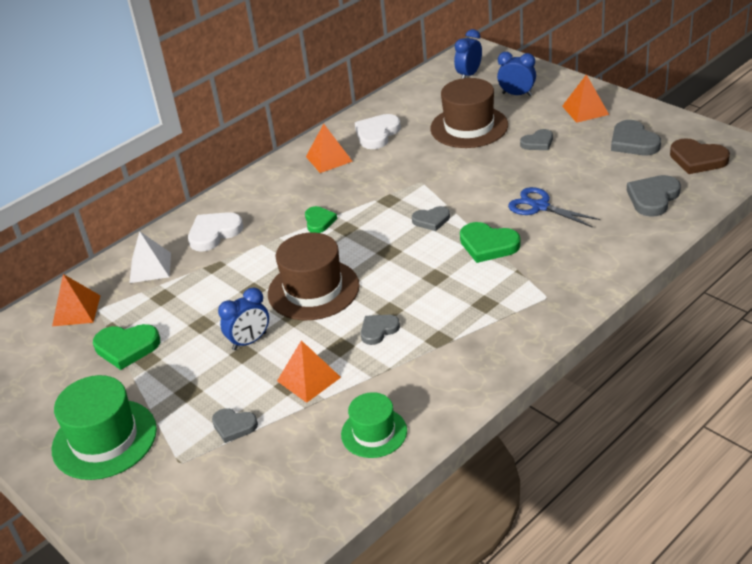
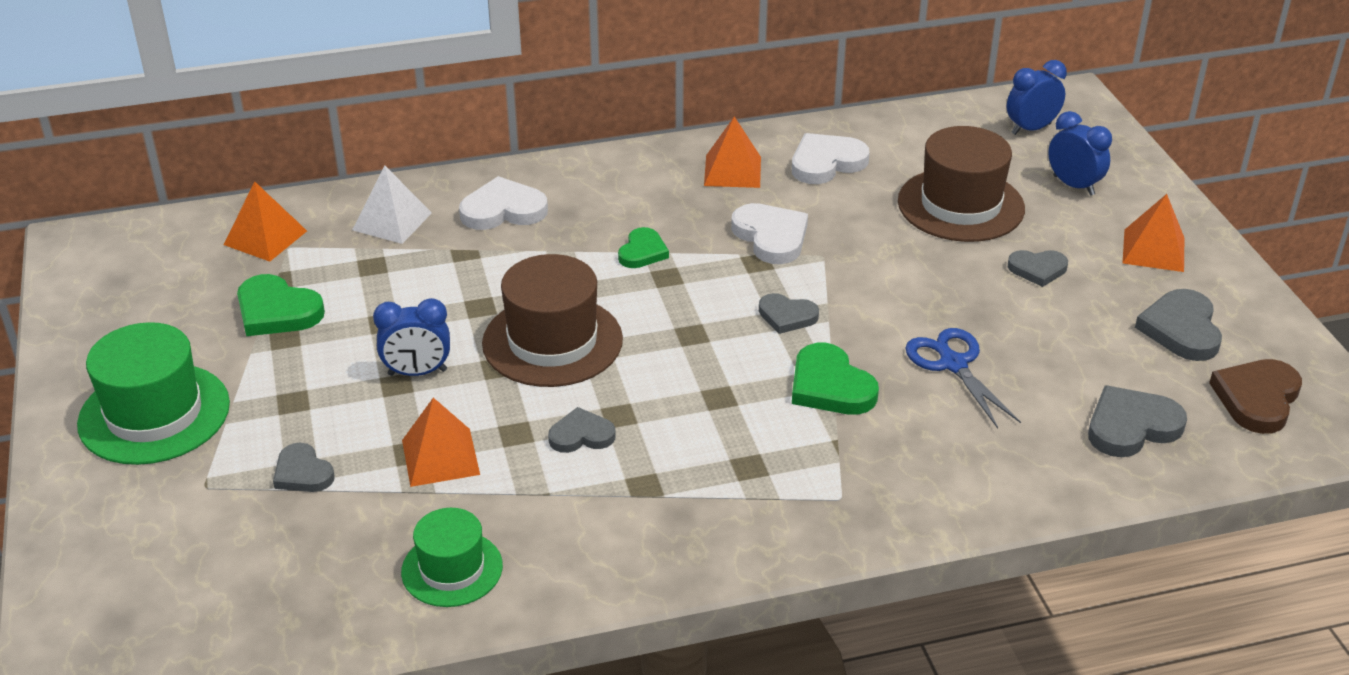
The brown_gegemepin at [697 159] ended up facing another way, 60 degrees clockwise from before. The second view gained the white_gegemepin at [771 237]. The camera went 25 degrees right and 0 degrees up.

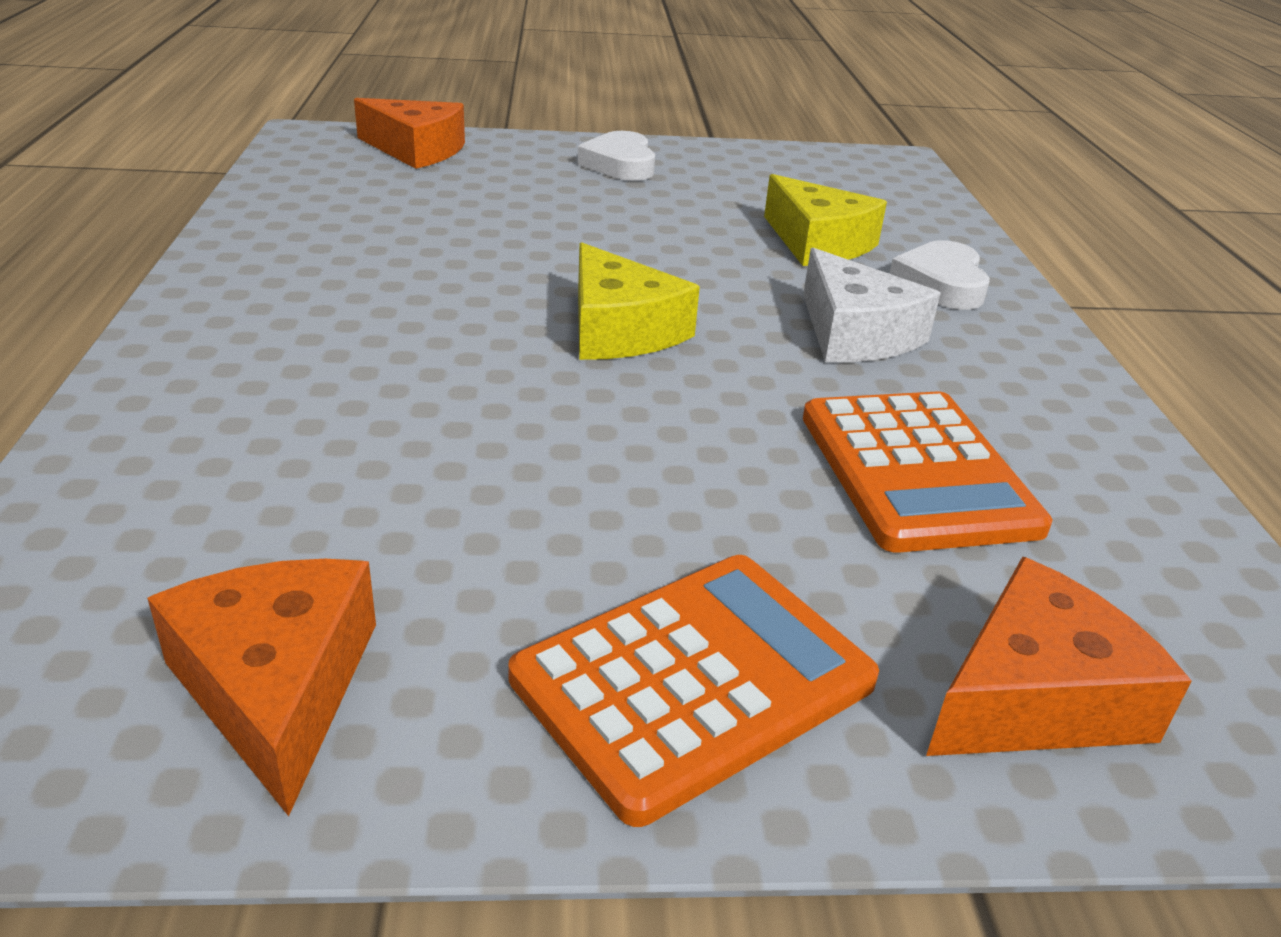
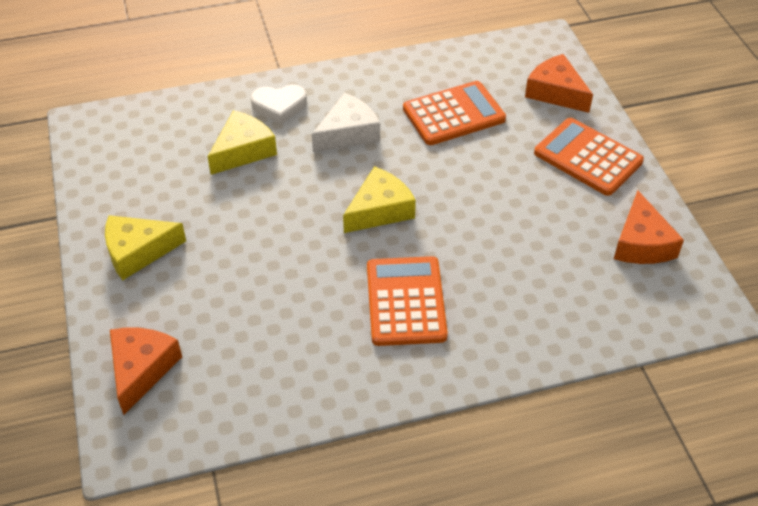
Where the white_gegemepin stood at [620 164], the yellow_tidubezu came to stand at [138 252]. The orange_tidubezu at [277 687] ended up facing another way, 60 degrees counterclockwise from before. The second view gained the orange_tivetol at [405 301]. The camera went 100 degrees left and 15 degrees up.

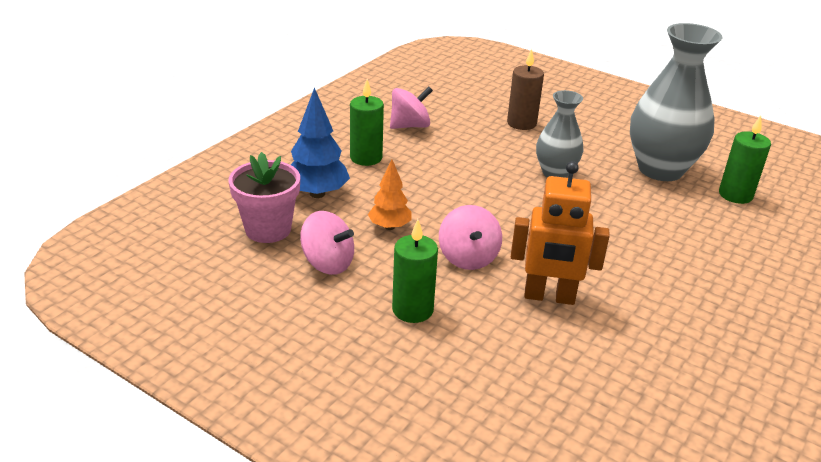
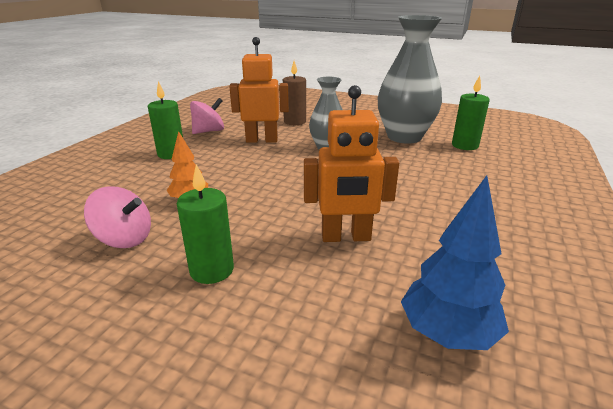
The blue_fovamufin ended up elsewhere, having gone from [317 193] to [447 333]. The second view lost the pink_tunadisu at [268 229]. The second view lost the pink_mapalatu at [468 257]. The second view gained the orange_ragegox at [262 140]. The camera went 10 degrees left and 5 degrees down.

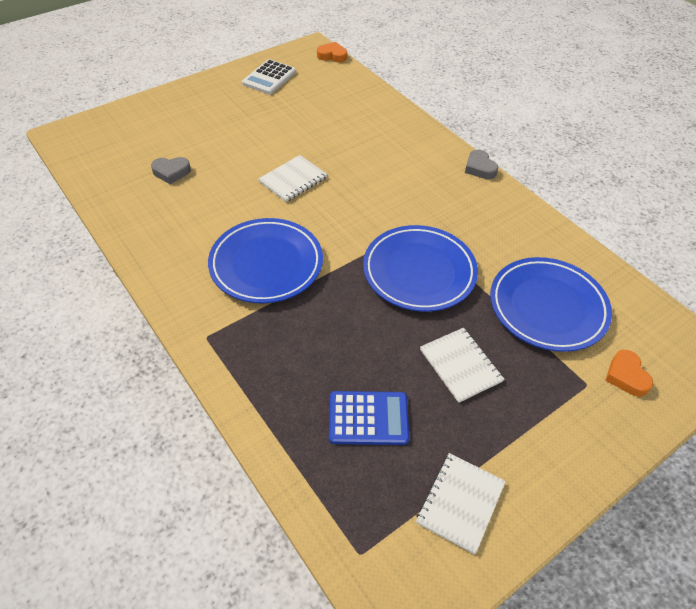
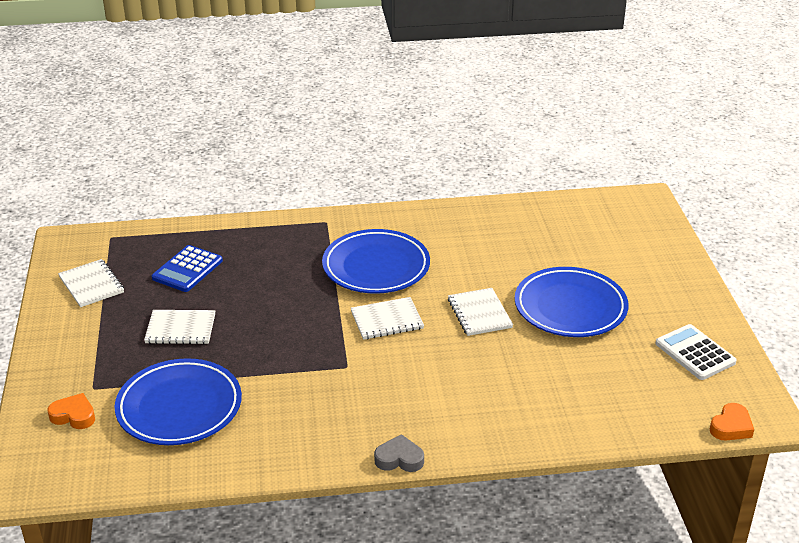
The second view lost the grey_gegemepin at [171 172]. The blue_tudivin ended up elsewhere, having gone from [419 272] to [570 307]. The second view gained the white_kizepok at [387 320]. The camera went 120 degrees right and 15 degrees down.

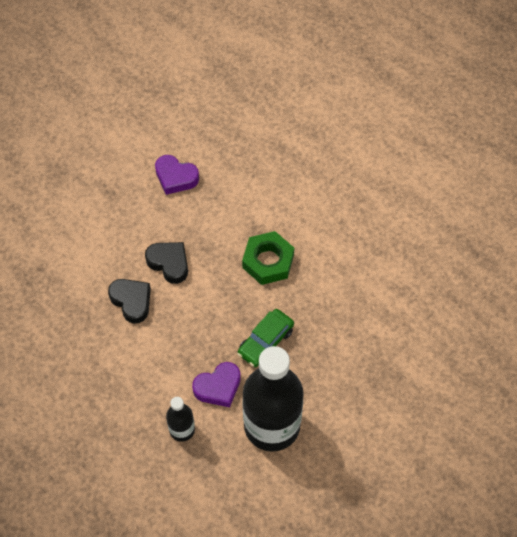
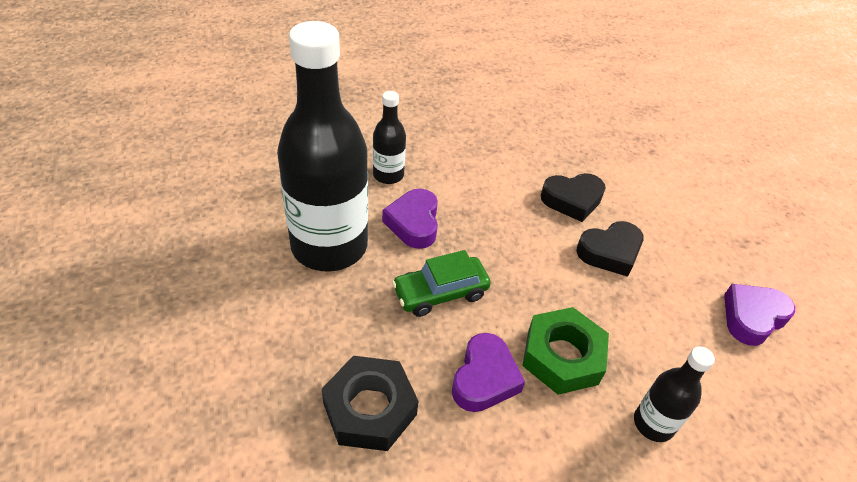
The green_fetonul at [265 342] ended up facing another way, 90 degrees counterclockwise from before. The second view gained the purple_gegemepin at [484 378]. The second view gained the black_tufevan at [653 424]. The second view gained the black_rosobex at [369 409]. The camera went 115 degrees right and 15 degrees down.

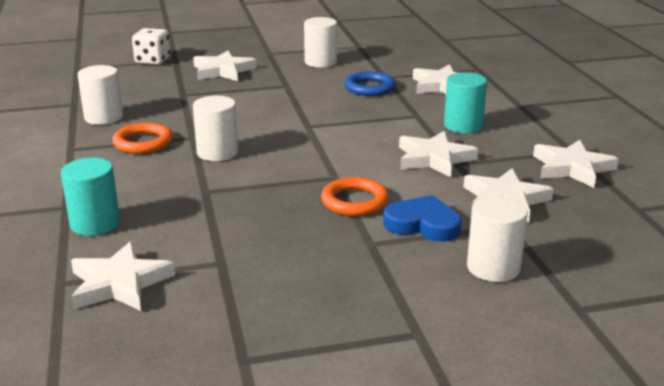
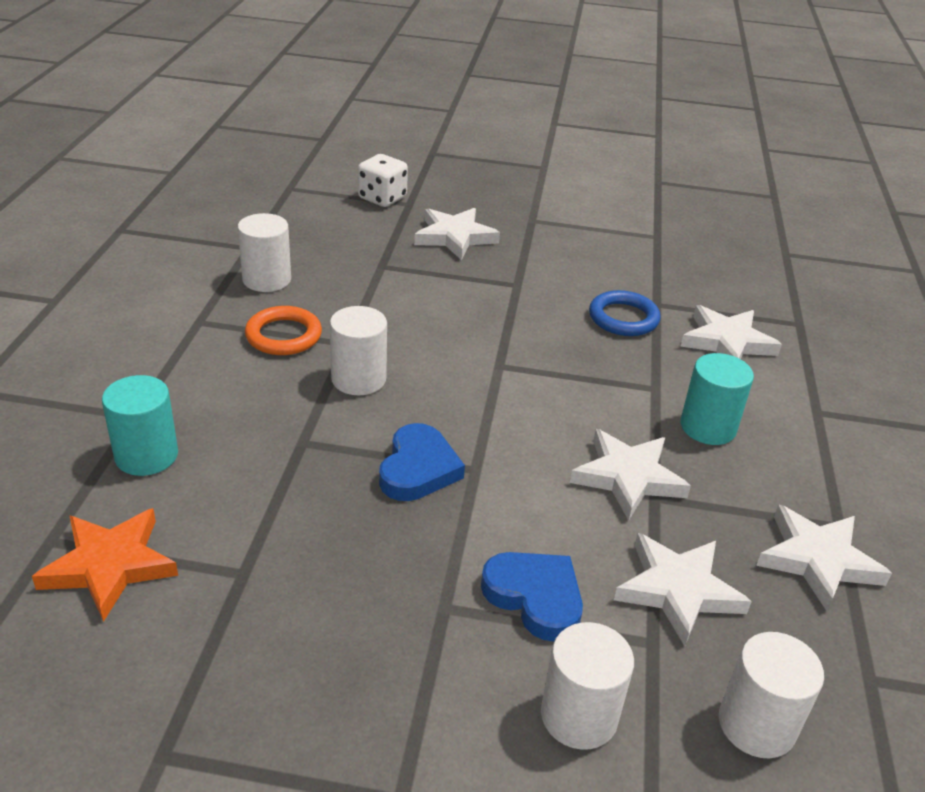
The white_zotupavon ended up elsewhere, having gone from [320 62] to [756 724]. The second view lost the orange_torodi at [354 201]. What was the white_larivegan at [119 283] turned into the orange_larivegan at [109 566]. The second view gained the blue_gegemepin at [418 469]. The camera went 20 degrees right and 10 degrees up.

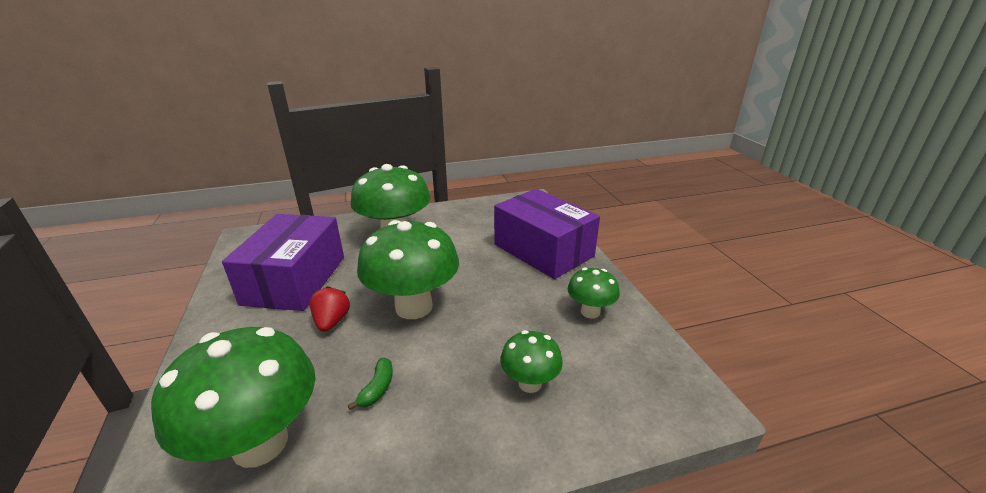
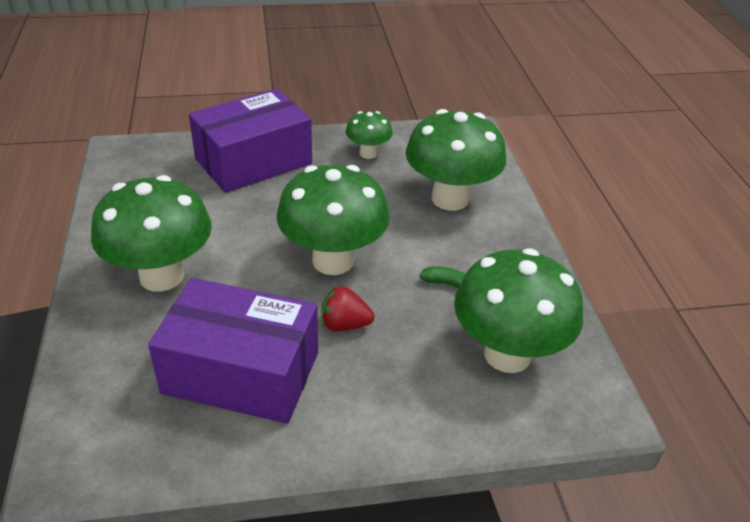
The size of the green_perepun at [530 383] changed by a factor of 1.94. The camera went 85 degrees left and 10 degrees up.

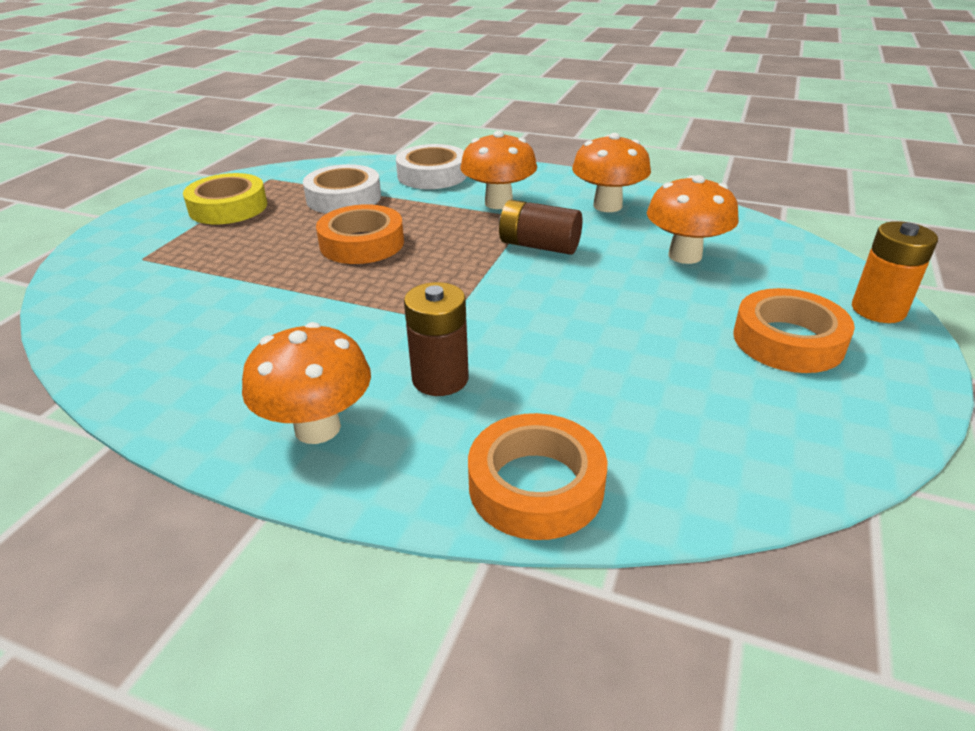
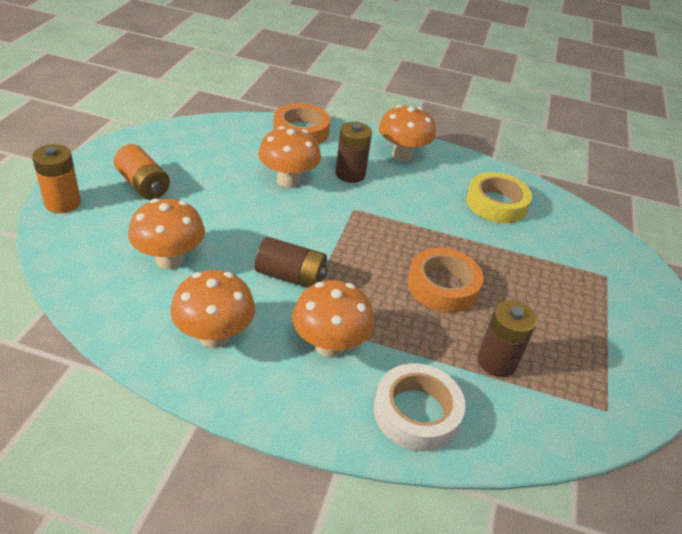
Where the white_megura stood at [343 198], the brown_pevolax came to stand at [497 361]. The yellow_megura ended up elsewhere, having gone from [228 207] to [496 203]. Where the orange_megura stood at [788 340], the orange_pevolax came to stand at [143 185]. The second view gained the orange_perepun at [288 181]. The camera went 170 degrees right and 5 degrees up.

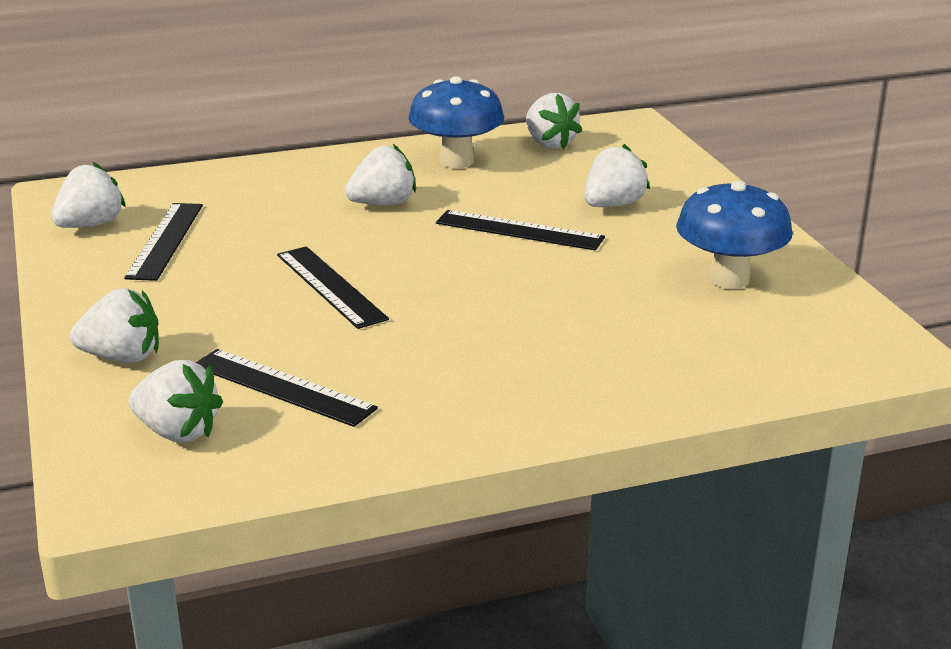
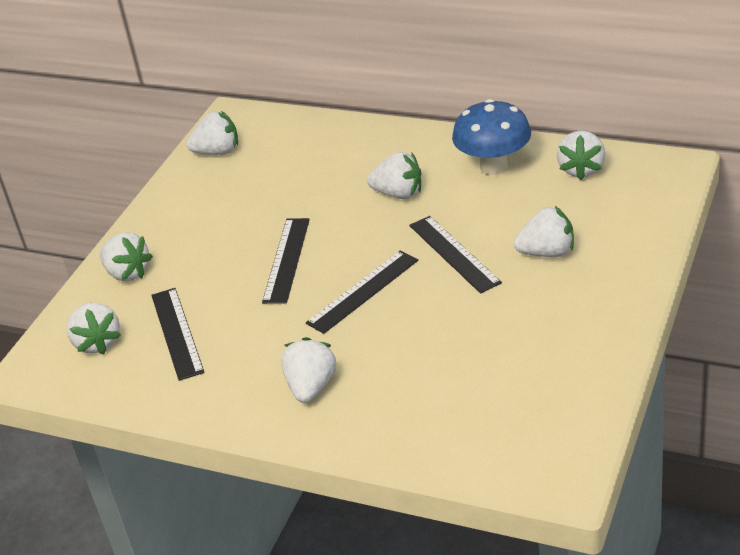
The second view lost the blue_perepun at [728 279]. The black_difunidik ended up elsewhere, having gone from [165 240] to [363 291]. The second view gained the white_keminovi at [311 386]. The camera went 45 degrees right and 10 degrees up.

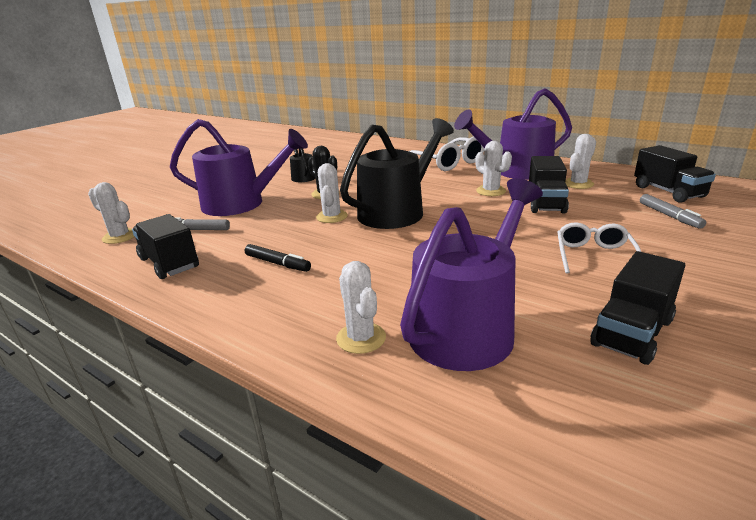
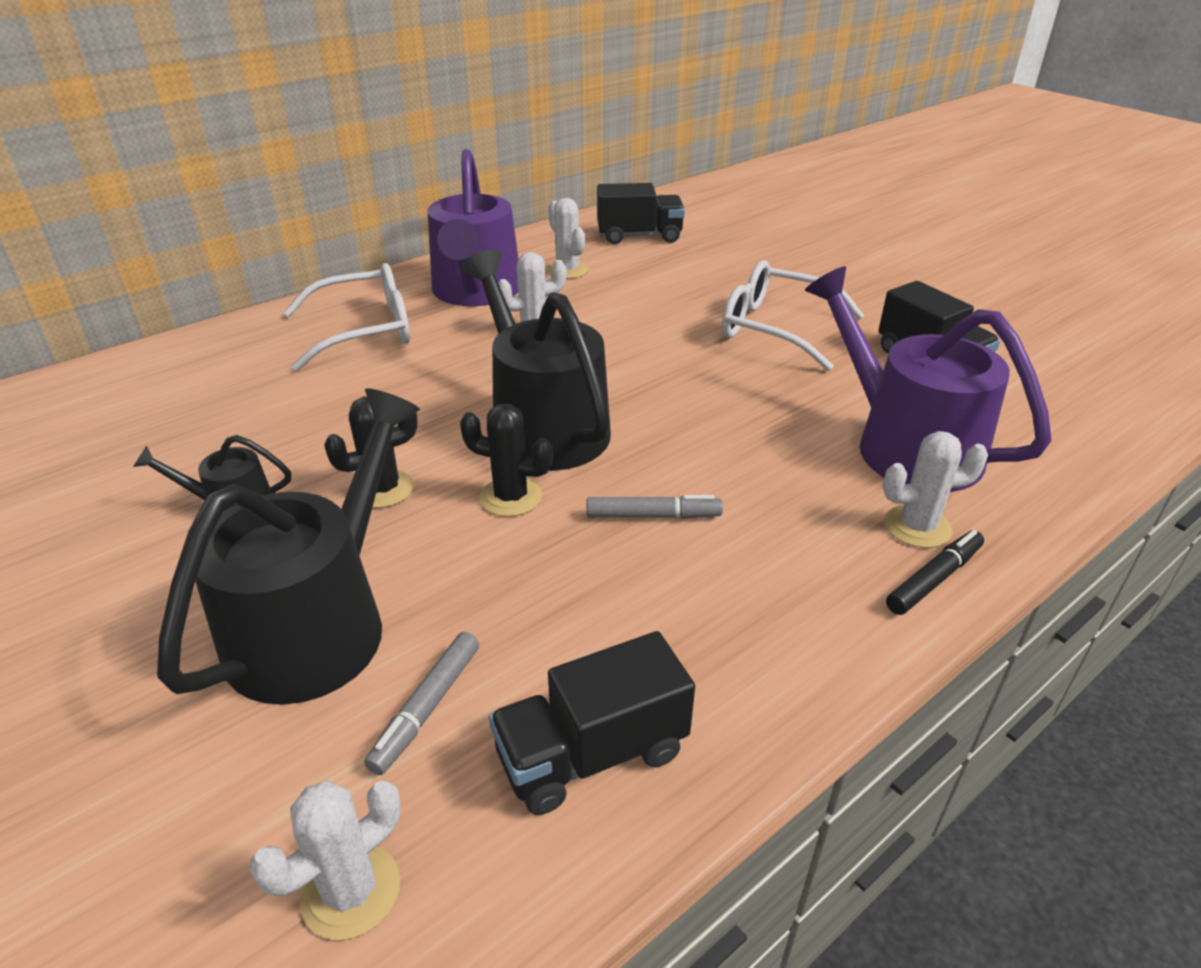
What was the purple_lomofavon at [241 204] turned into the black_lomofavon at [318 623]. The second view lost the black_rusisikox at [545 203]. What was the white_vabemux at [332 217] turned into the black_vabemux at [511 497]. The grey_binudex ended up elsewhere, having gone from [669 216] to [652 516]. The size of the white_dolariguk at [593 256] changed by a factor of 1.53. The black_binudex ended up elsewhere, having gone from [277 263] to [933 579]. The camera went 75 degrees left and 10 degrees up.

